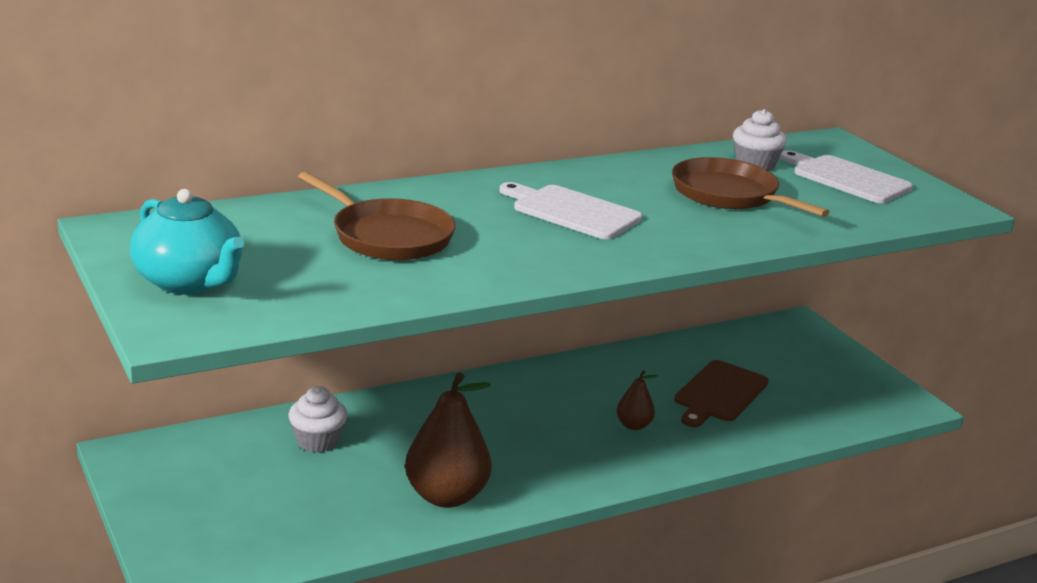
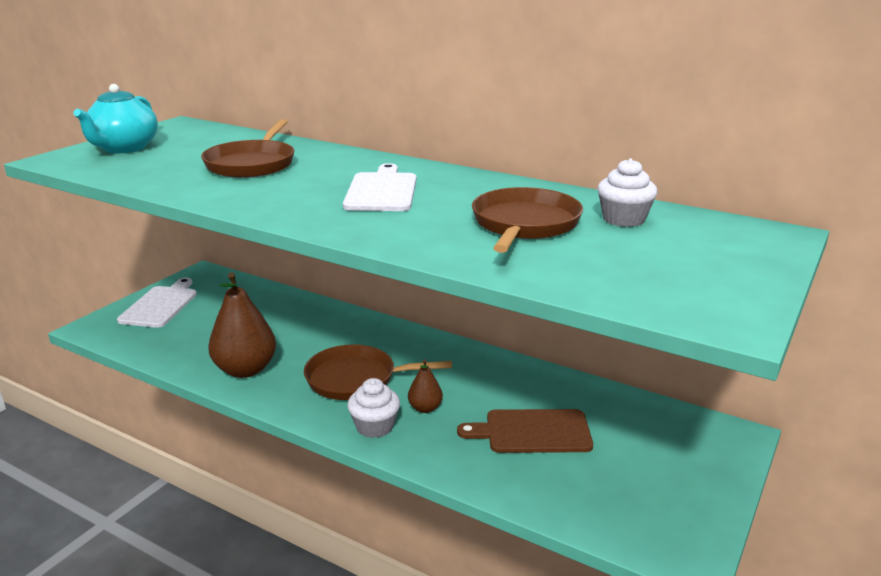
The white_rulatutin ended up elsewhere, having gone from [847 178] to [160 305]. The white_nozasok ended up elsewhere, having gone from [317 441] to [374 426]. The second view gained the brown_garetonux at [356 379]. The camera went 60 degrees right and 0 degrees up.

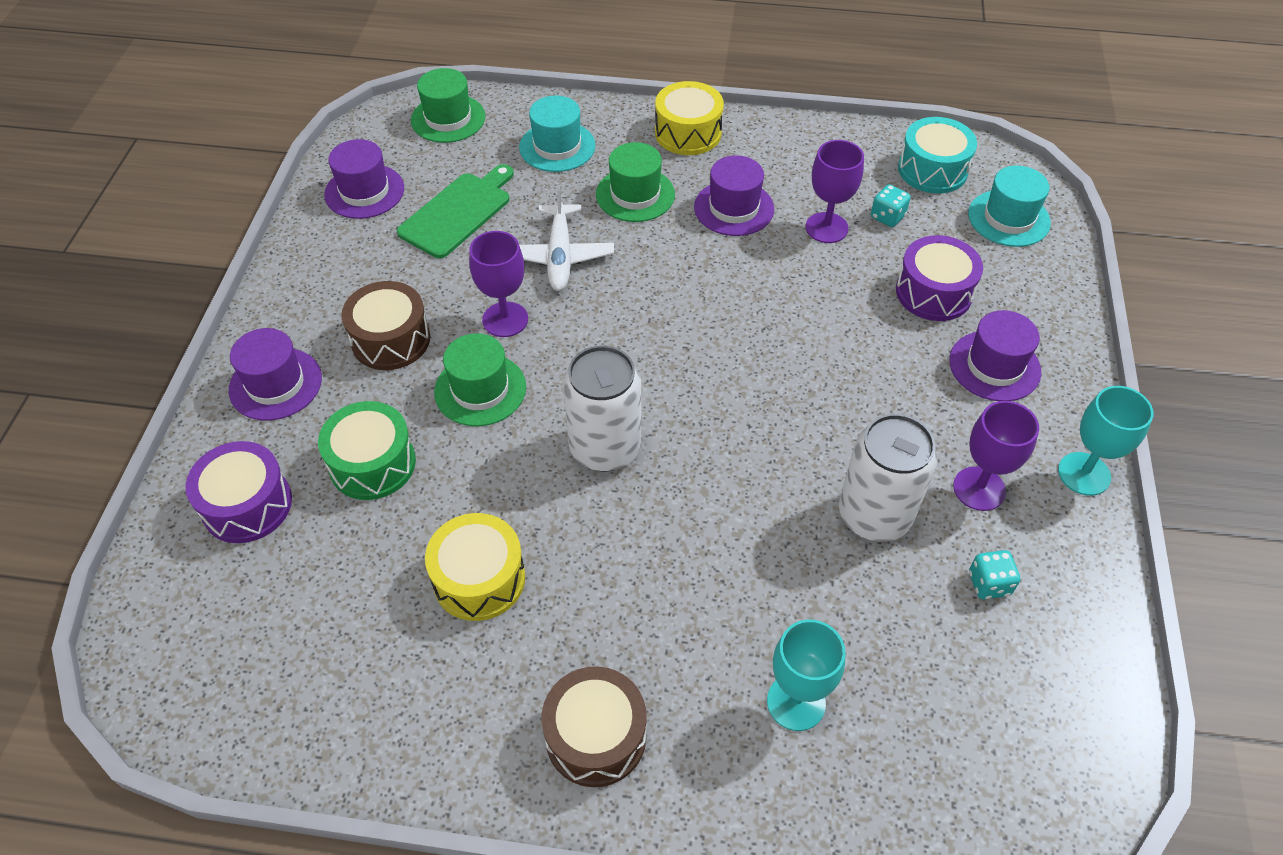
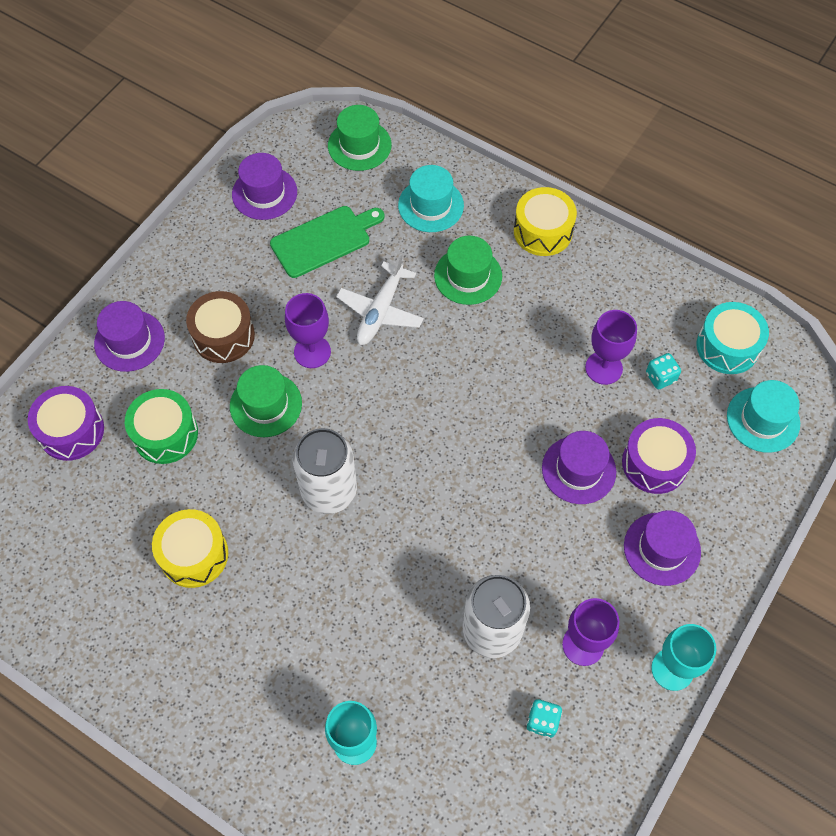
The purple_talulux ended up elsewhere, having gone from [734 208] to [578 470]. The second view lost the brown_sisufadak at [595 736]. The camera went 25 degrees right and 10 degrees up.

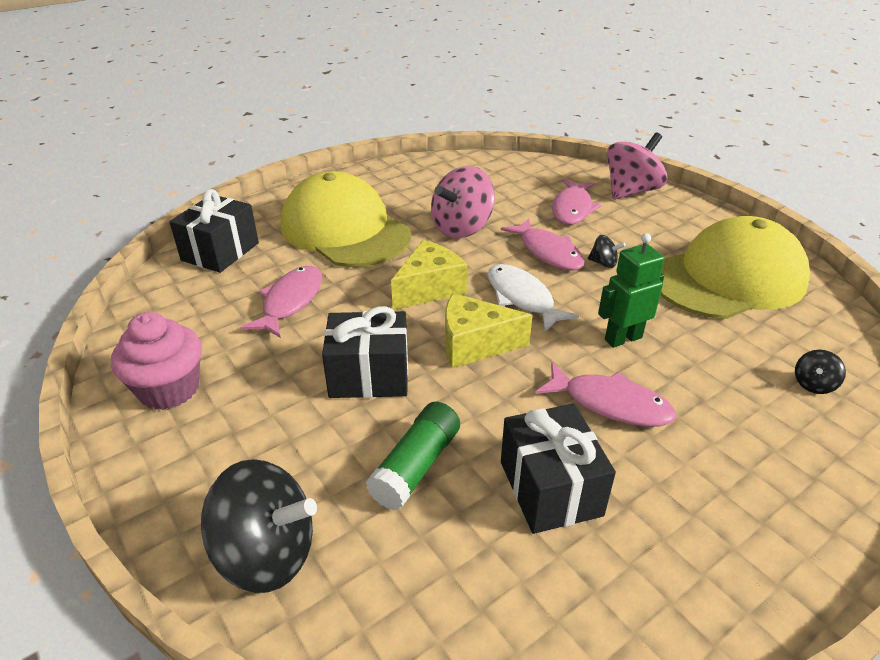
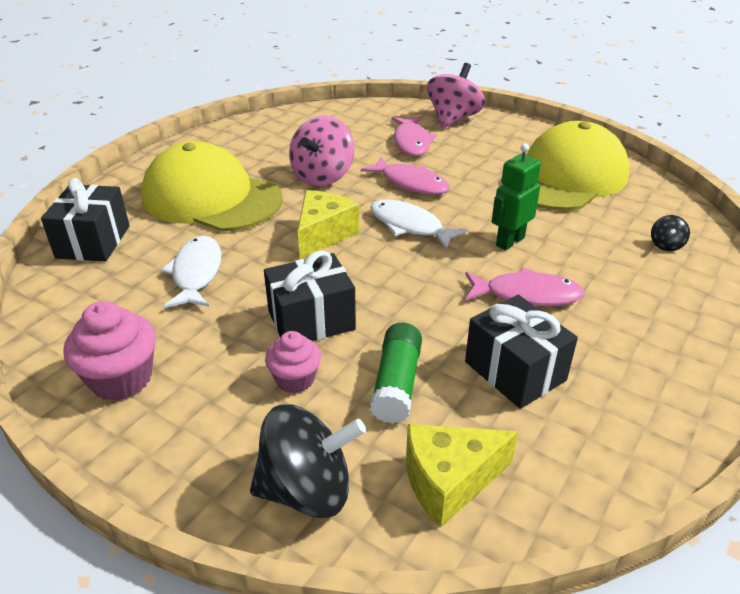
The second view lost the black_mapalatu at [603 263]. What was the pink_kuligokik at [290 301] turned into the white_kuligokik at [196 273]. The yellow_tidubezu ended up elsewhere, having gone from [474 344] to [449 481]. The second view gained the pink_nozasok at [295 379]. The camera went 20 degrees left and 0 degrees up.

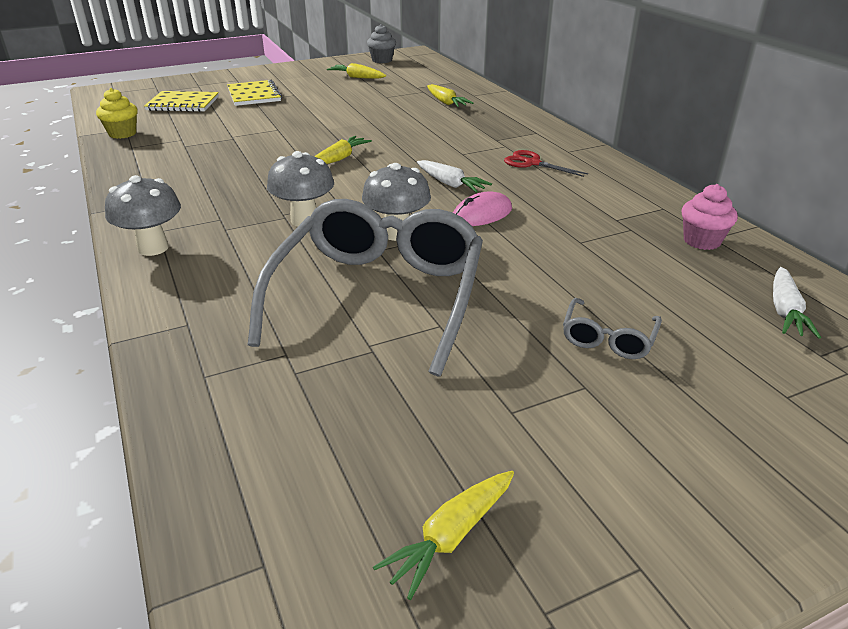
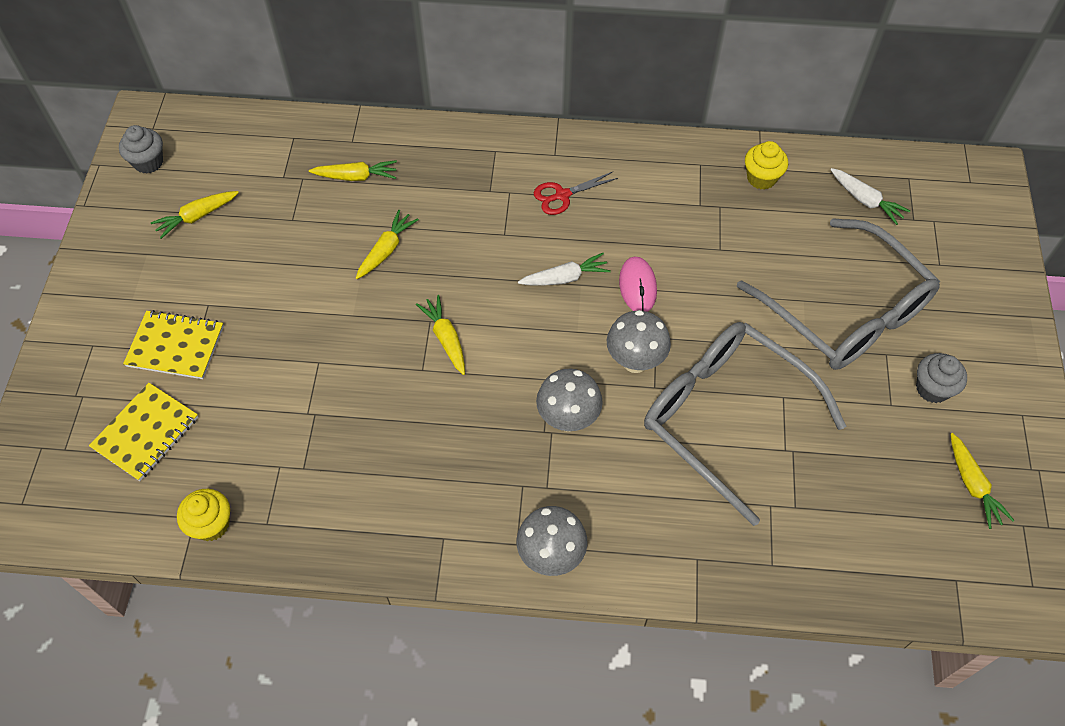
What was the pink_nozasok at [702 241] turned into the yellow_nozasok at [761 178]. The size of the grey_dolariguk at [608 338] changed by a factor of 2.39. The second view gained the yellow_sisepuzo at [386 250]. The second view gained the grey_nozasok at [932 388]. The camera went 60 degrees left and 25 degrees up.

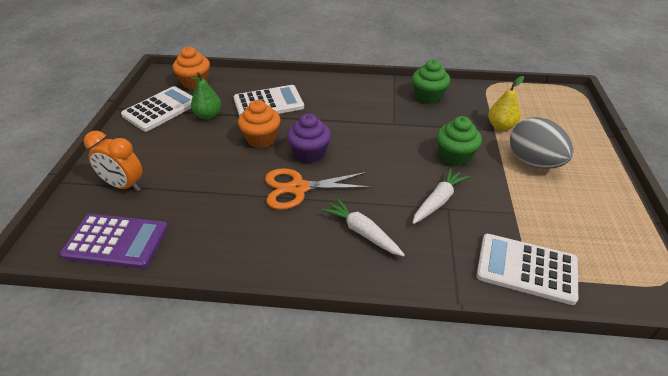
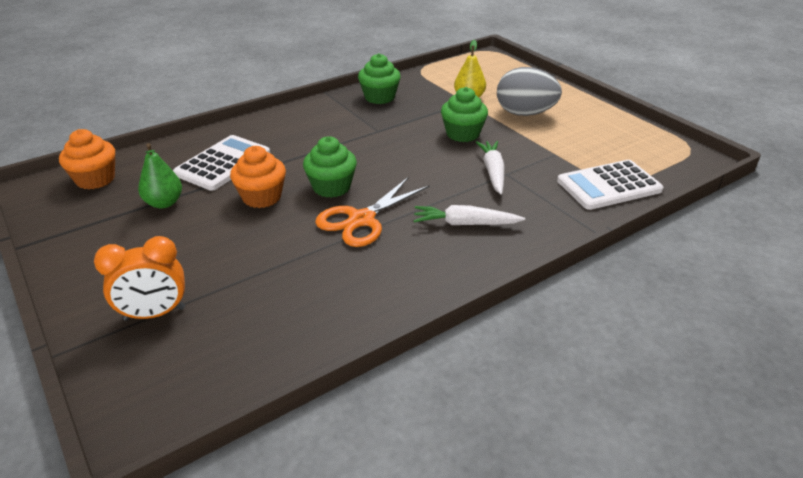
The second view lost the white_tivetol at [161 109]. What was the purple_nozasok at [310 153] turned into the green_nozasok at [331 187]. The second view lost the purple_tivetol at [116 241]. The camera went 40 degrees left and 5 degrees down.

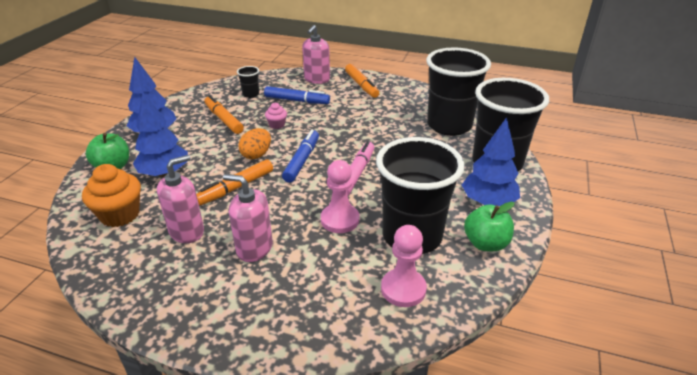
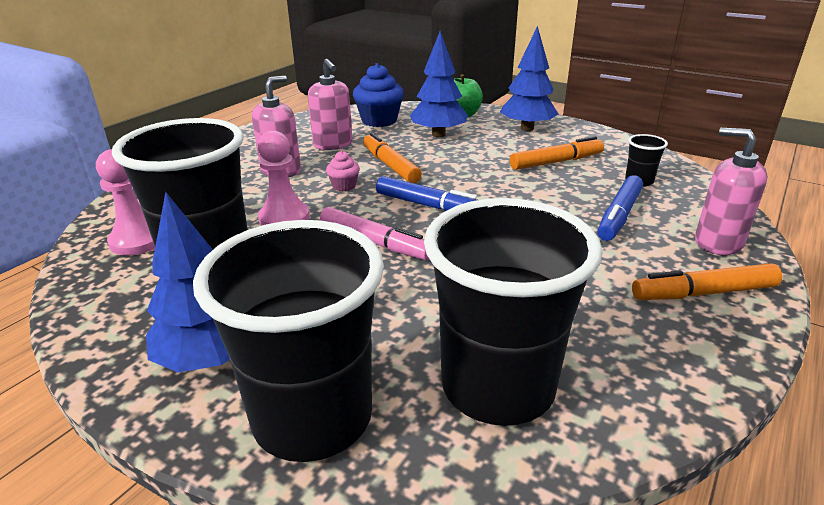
The pink_nozasok ended up elsewhere, having gone from [277 125] to [344 186]. The second view lost the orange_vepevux at [256 155]. What was the orange_nozasok at [120 215] turned into the blue_nozasok at [379 121]. The second view lost the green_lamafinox at [485 243]. The camera went 105 degrees right and 5 degrees down.

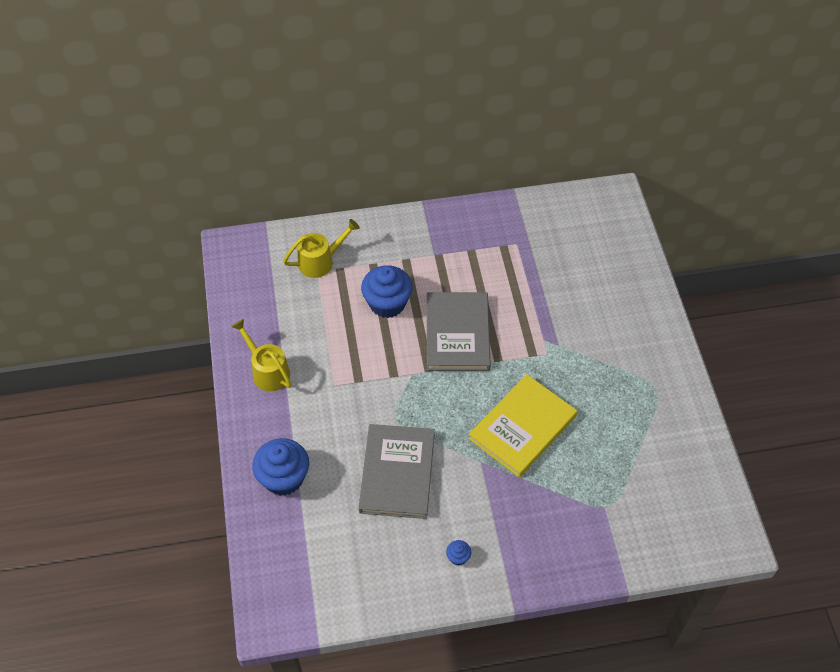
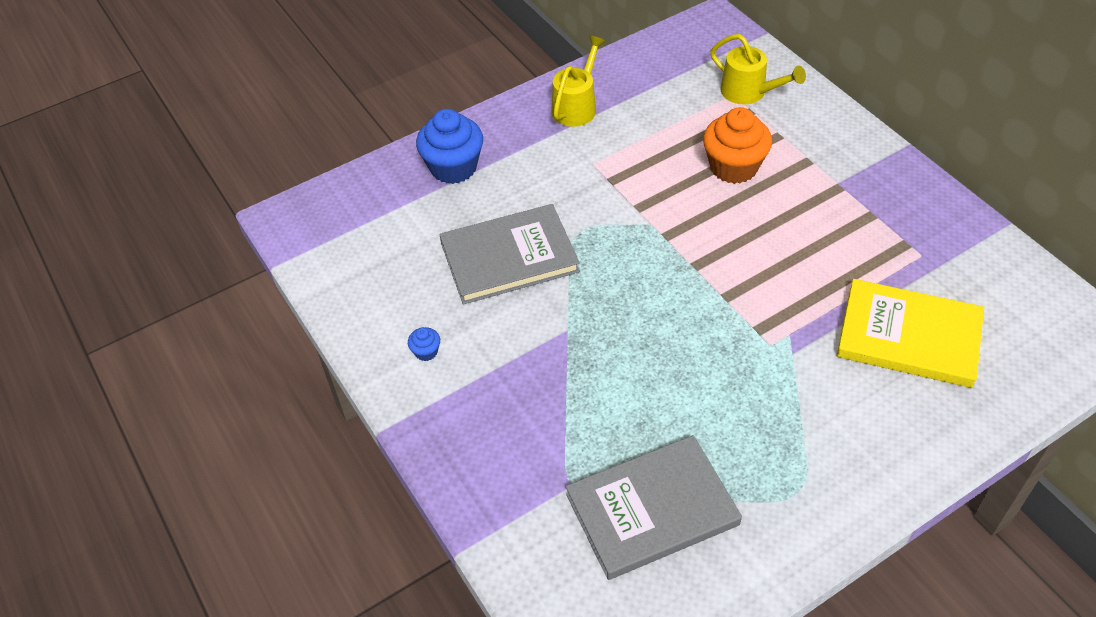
What was the blue_nozasok at [387 303] turned into the orange_nozasok at [733 167]. The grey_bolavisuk ended up elsewhere, having gone from [457 334] to [652 509]. The yellow_bolavisuk ended up elsewhere, having gone from [522 427] to [908 336]. The camera went 70 degrees right and 5 degrees down.

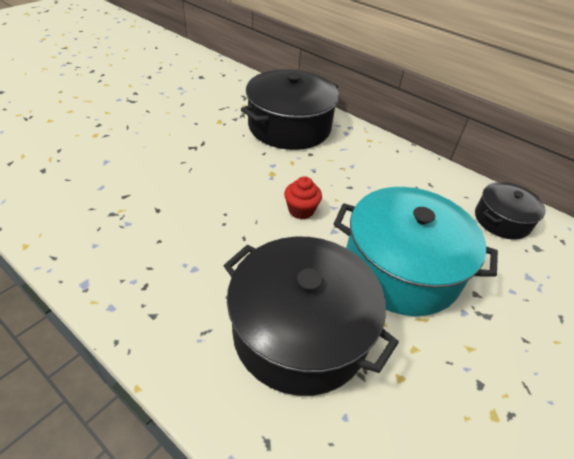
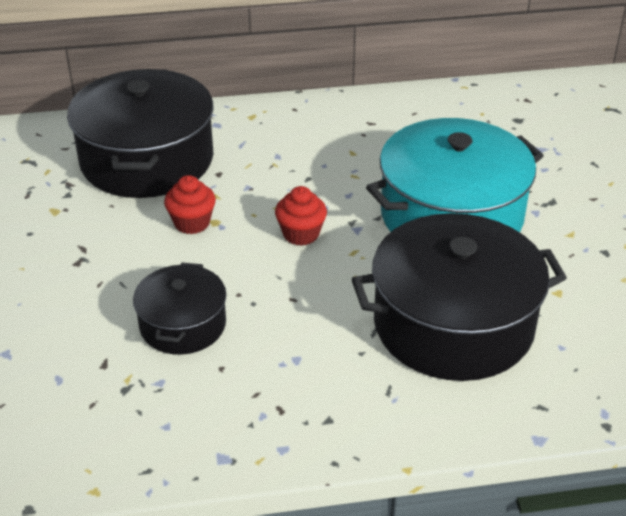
The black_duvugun ended up elsewhere, having gone from [501 220] to [182 325]. The second view gained the red_nozasok at [192 223]. The camera went 45 degrees left and 5 degrees down.

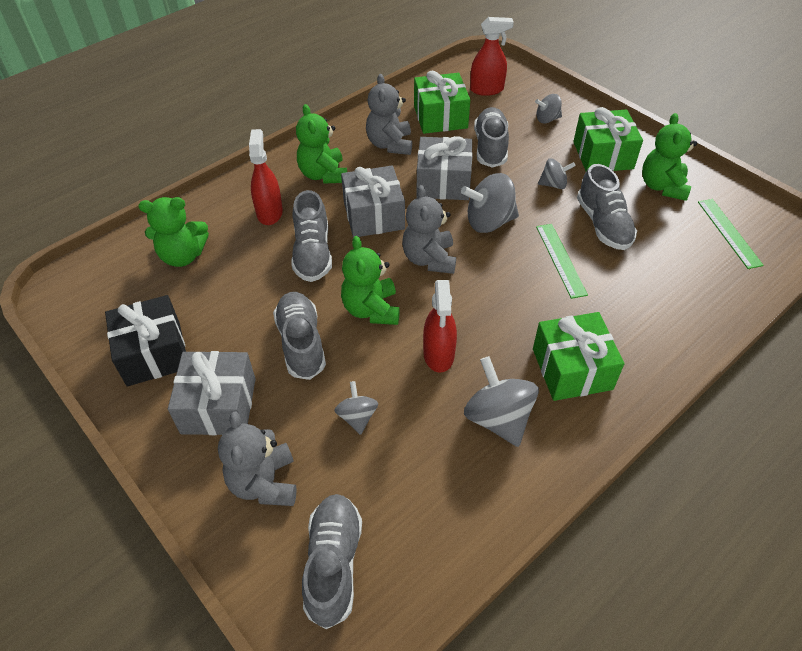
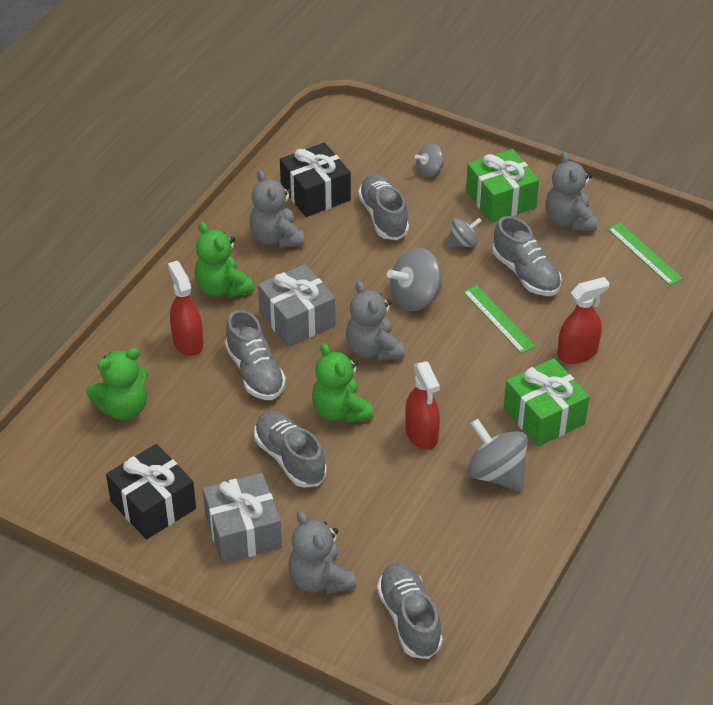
The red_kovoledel ended up elsewhere, having gone from [487 89] to [577 353]. What was the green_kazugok at [440 117] turned into the black_kazugok at [315 193]. What was the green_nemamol at [662 186] turned into the grey_nemamol at [569 220]. The second view lost the grey_kazugok at [443 182]. The second view lost the grey_mapalatu at [357 417]. The camera went 20 degrees left and 5 degrees down.

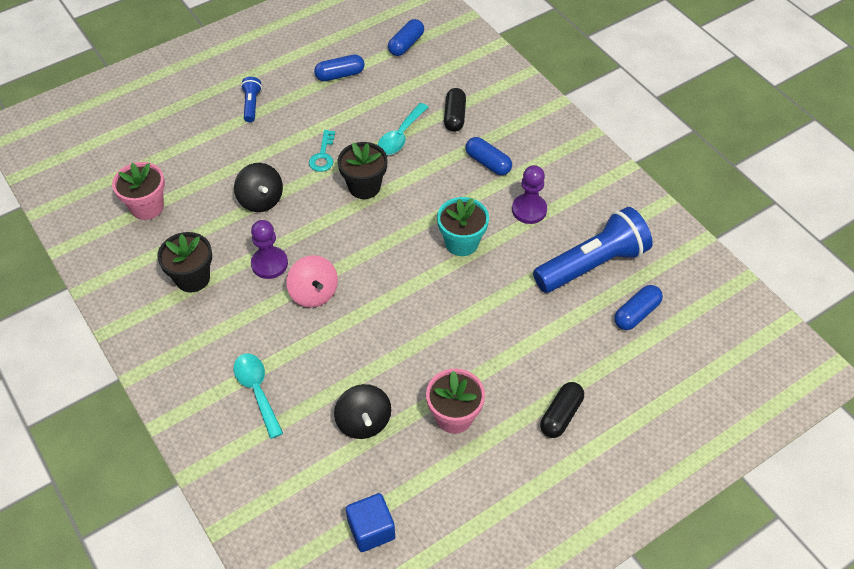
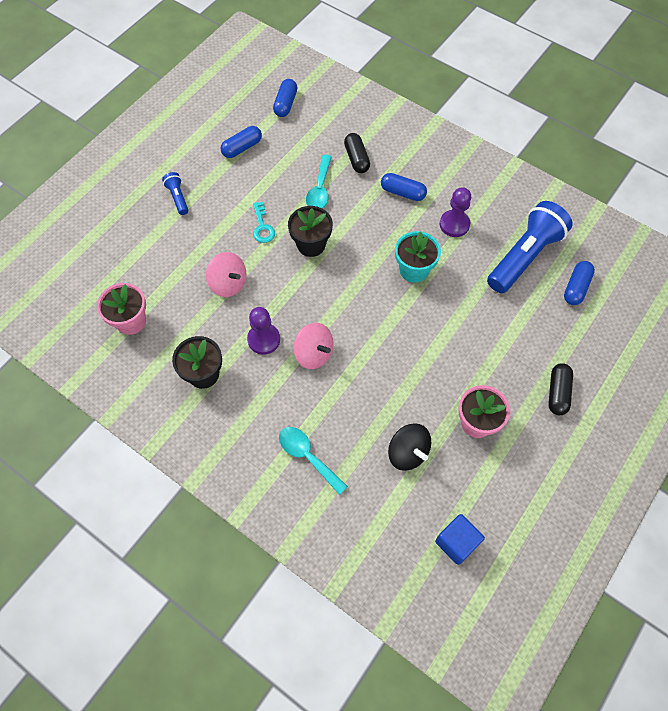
What was the black_mapalatu at [261 200] turned into the pink_mapalatu at [228 283]. The camera went 20 degrees left and 10 degrees up.

